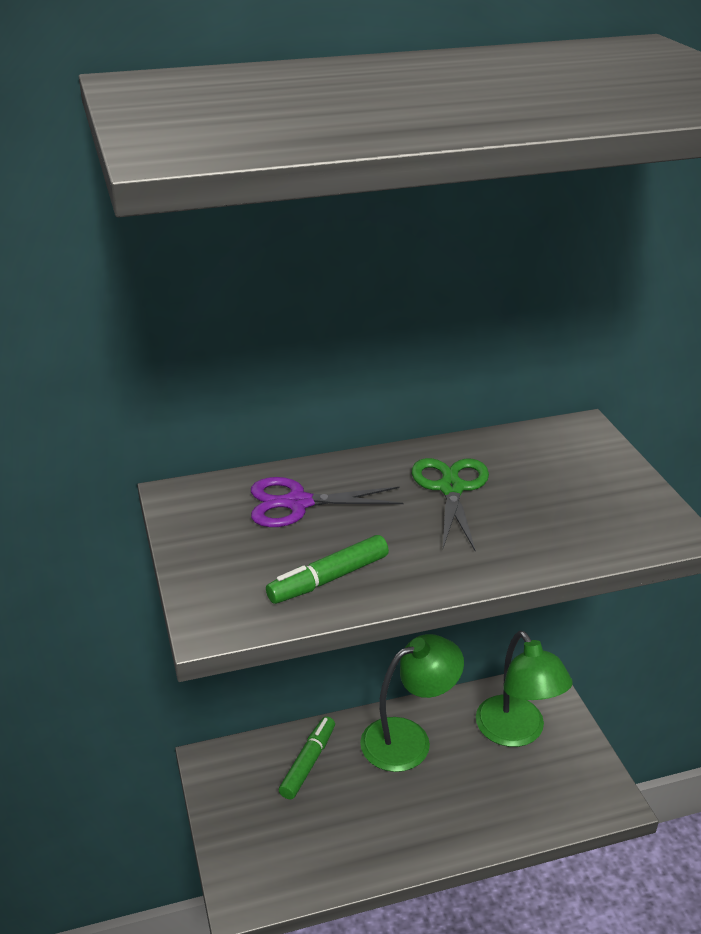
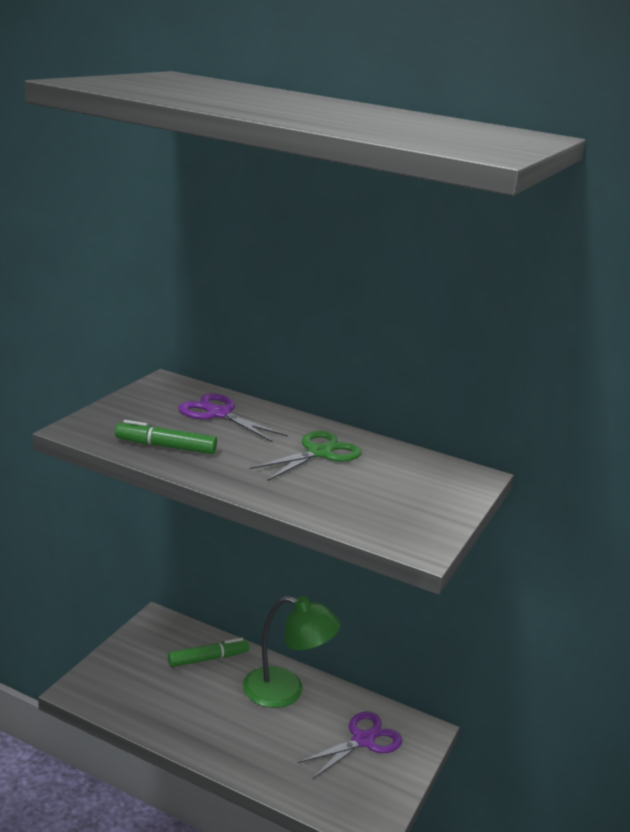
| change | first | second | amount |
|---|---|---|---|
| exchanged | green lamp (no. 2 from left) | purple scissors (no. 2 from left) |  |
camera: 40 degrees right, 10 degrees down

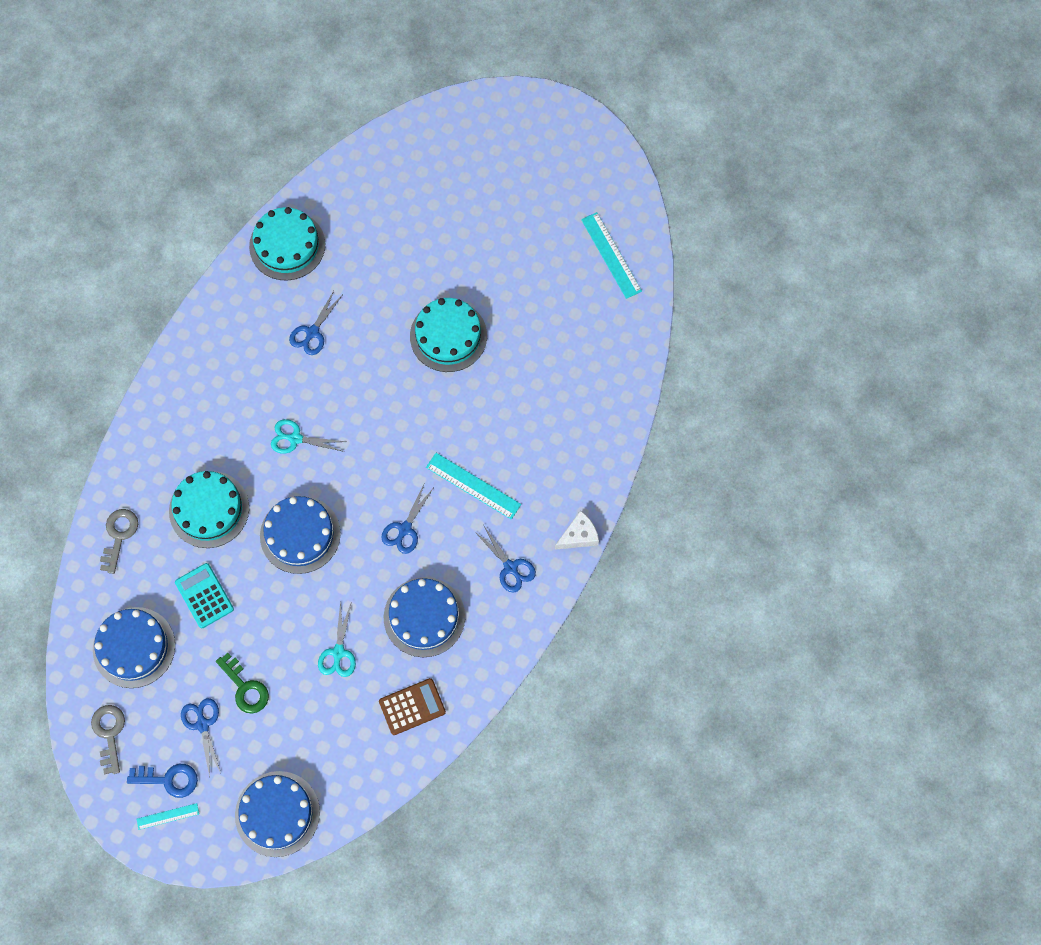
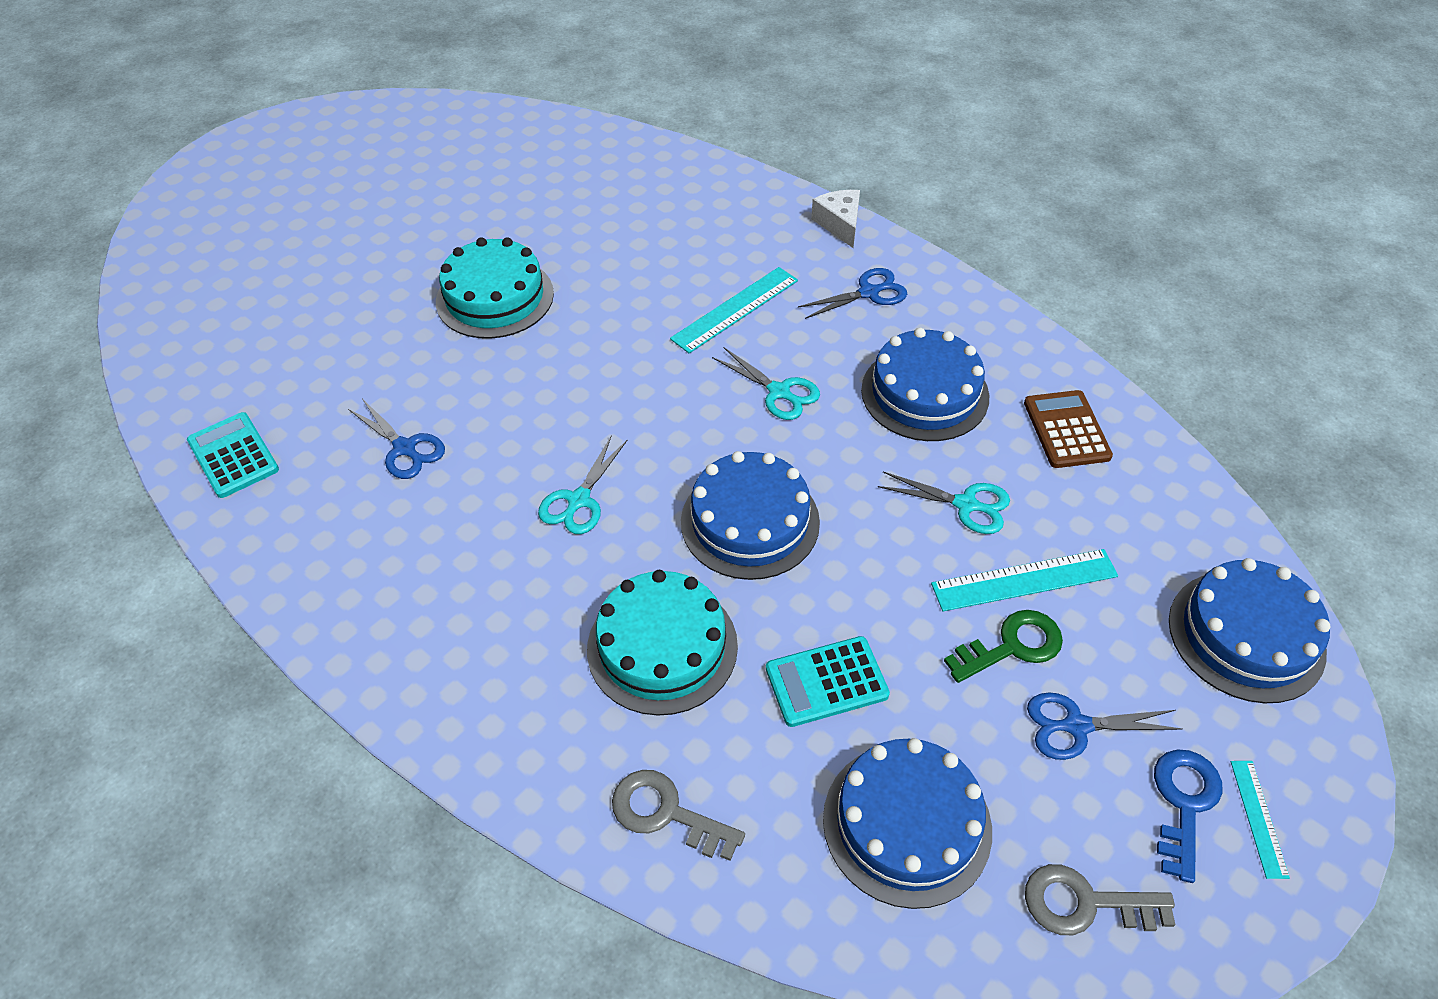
| change | first | second | amount |
|---|---|---|---|
| exchanged | turquoise cake (no. 2 from left) | turquoise calculator (no. 1 from left) |  |
| colour | blue scissors (no. 3 from left) | turquoise scissors (no. 2 from left) |  |
| relocated | turquoise ruler (no. 3 from left in the first image) | turquoise ruler (no. 2 from left) |  |
camera: 75 degrees left, 20 degrees down

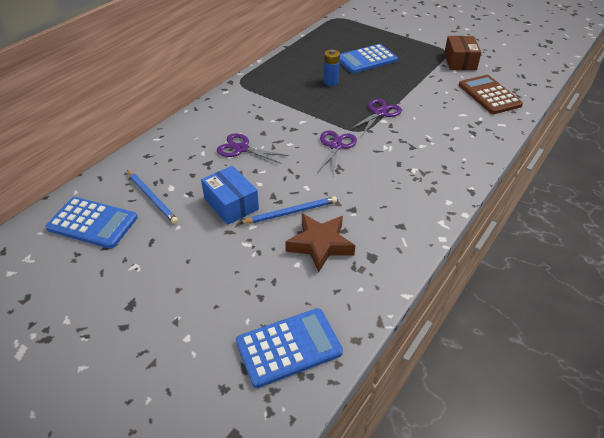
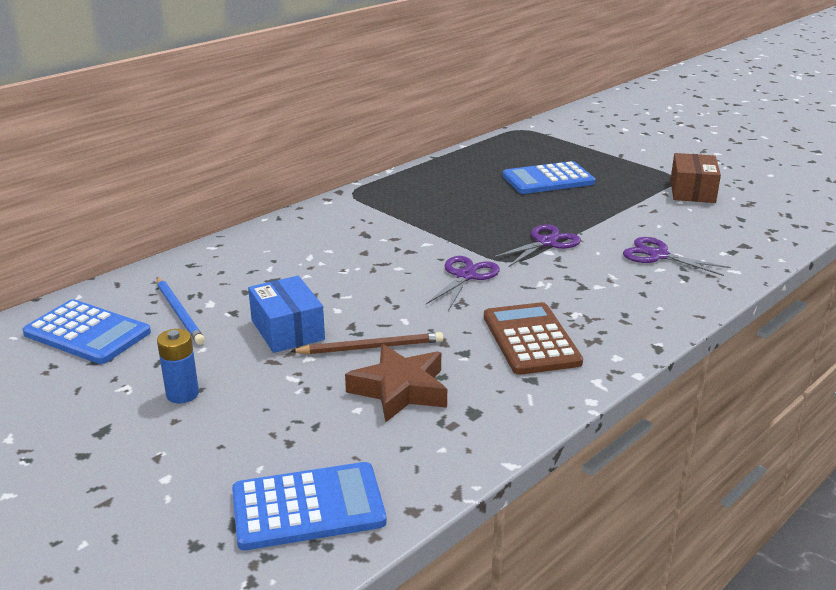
| change | first | second | amount |
|---|---|---|---|
| relocated | purple scissors (no. 1 from left in the first image) | purple scissors (no. 3 from left) |  |
| colour | blue pencil (no. 2 from left) | brown pencil |  |
| relocated | blue battery |  |  |
| relocated | brown calculator |  |  |
camera: 10 degrees right, 15 degrees down

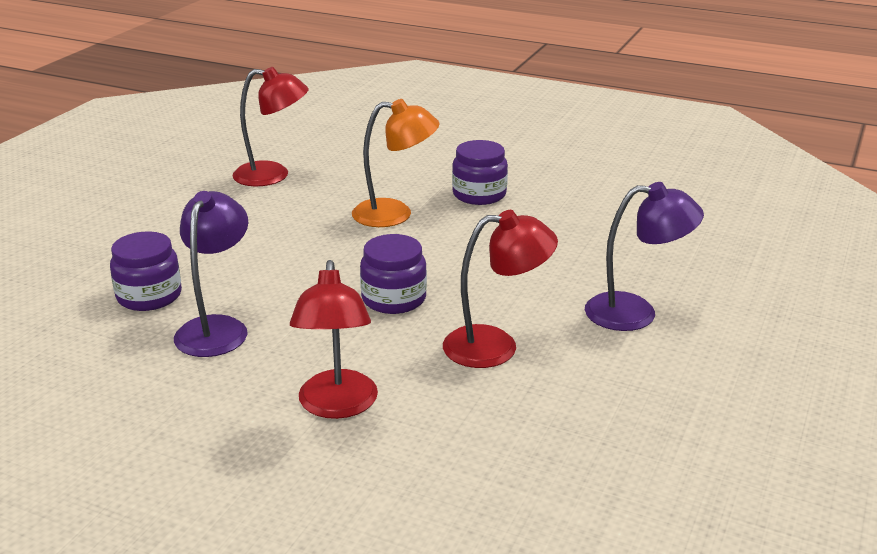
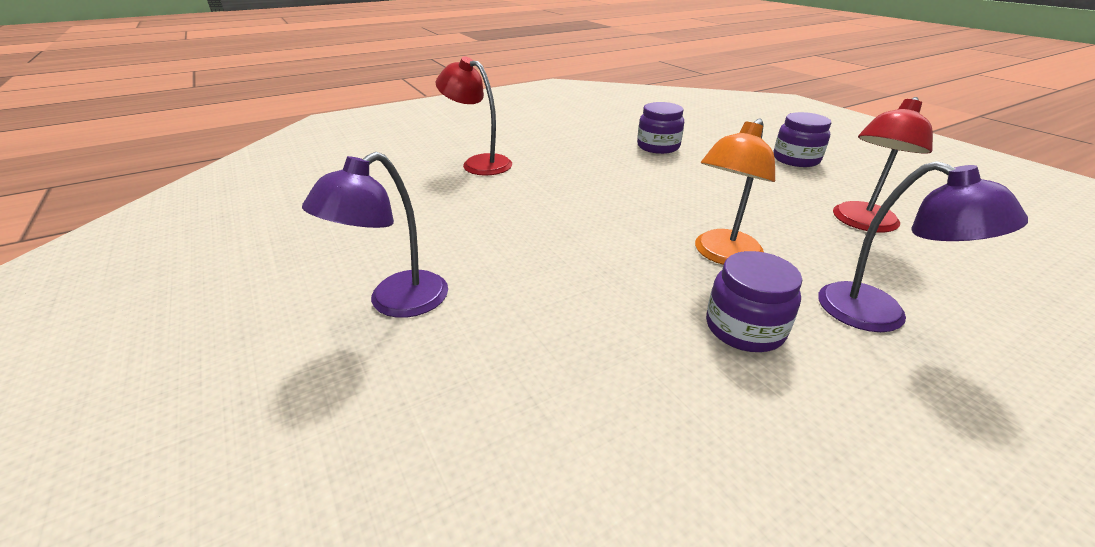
| change | first | second | amount |
|---|---|---|---|
| relocated | purple lamp (no. 1 from left in the first image) | purple lamp (no. 2 from left) |  |
| relocated | purple jar (no. 2 from left in the first image) | purple jar (no. 3 from left) |  |
| missing | red lamp (no. 3 from left) |  |  |
camera: 125 degrees right, 5 degrees up

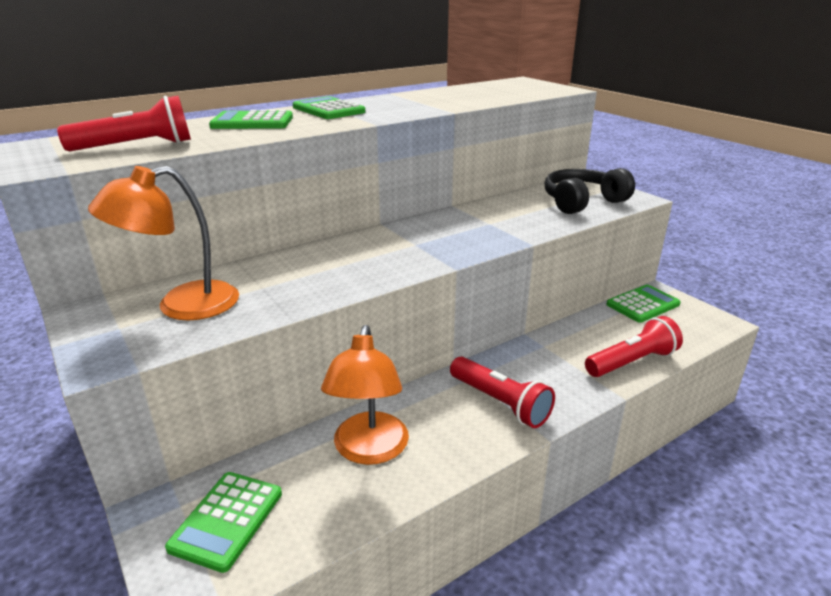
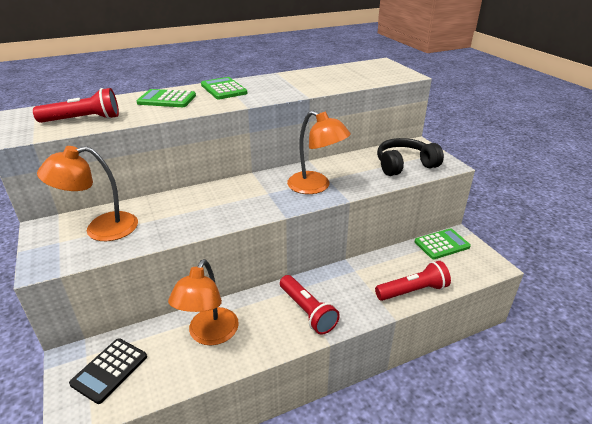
| change | first | second | amount |
|---|---|---|---|
| colour | green calculator (no. 1 from left) | black calculator |  |
| appeared |  | orange lamp (no. 3 from left) |  |
camera: 10 degrees right, 5 degrees up

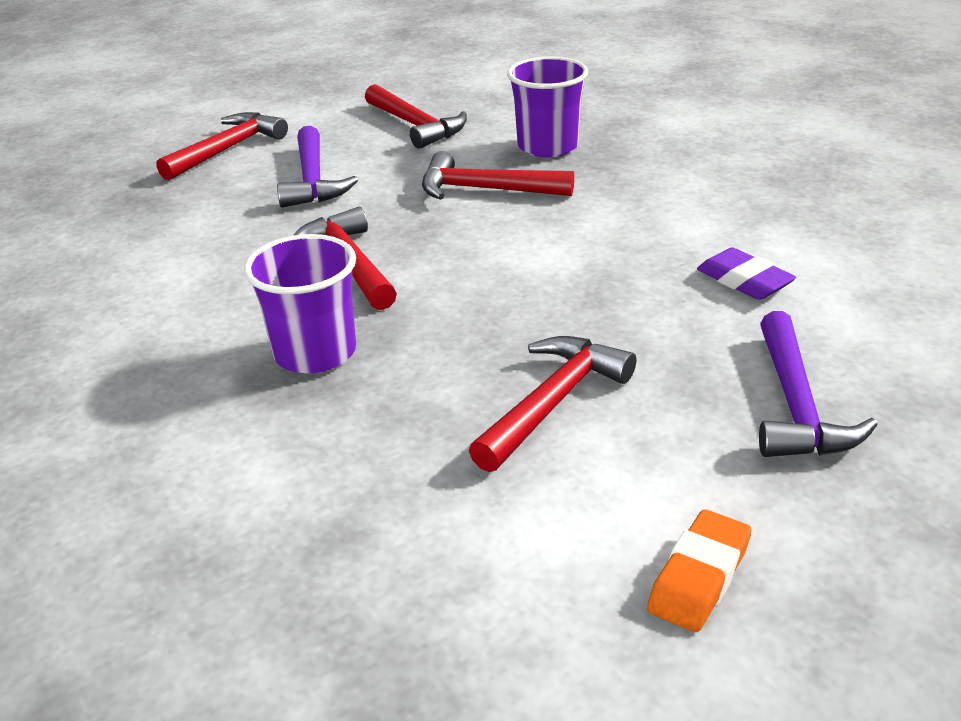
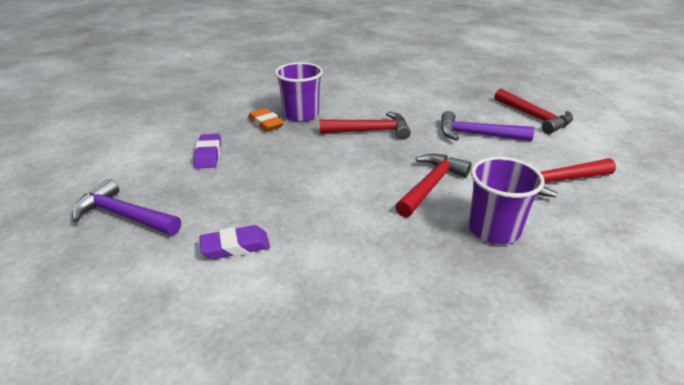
| change | first | second | amount |
|---|---|---|---|
| exchanged | red hammer (no. 5 from left) | purple eraser (no. 1 from left) |  |
| relocated | orange eraser |  |  |
camera: 110 degrees right, 0 degrees up

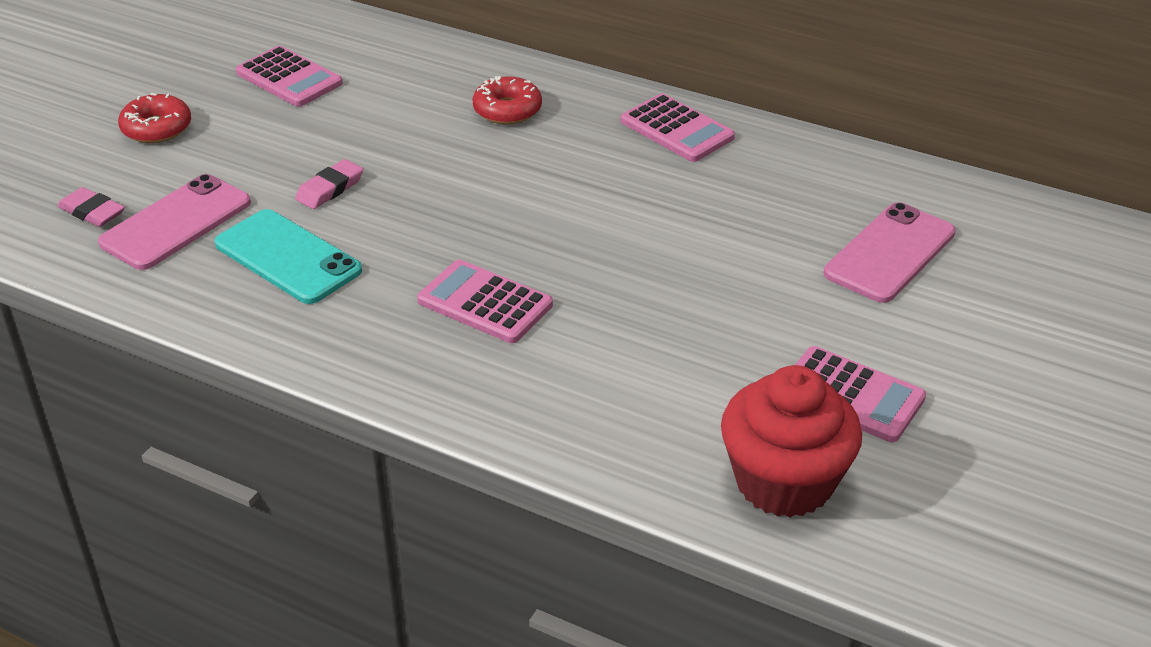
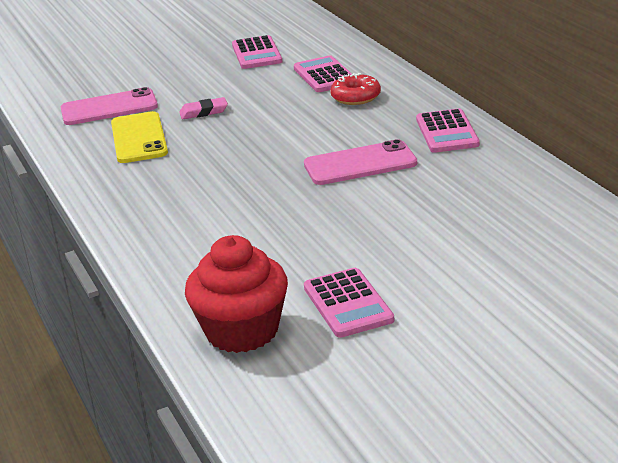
| change | first | second | amount |
|---|---|---|---|
| missing | pink eraser (no. 1 from left) |  |  |
| missing | red donut (no. 1 from left) |  |  |
| colour | turquoise phone | yellow phone |  |
| relocated | pink calculator (no. 2 from left) |  |  |
| relocated | pink phone (no. 2 from left) |  |  |
camera: 40 degrees right, 10 degrees down

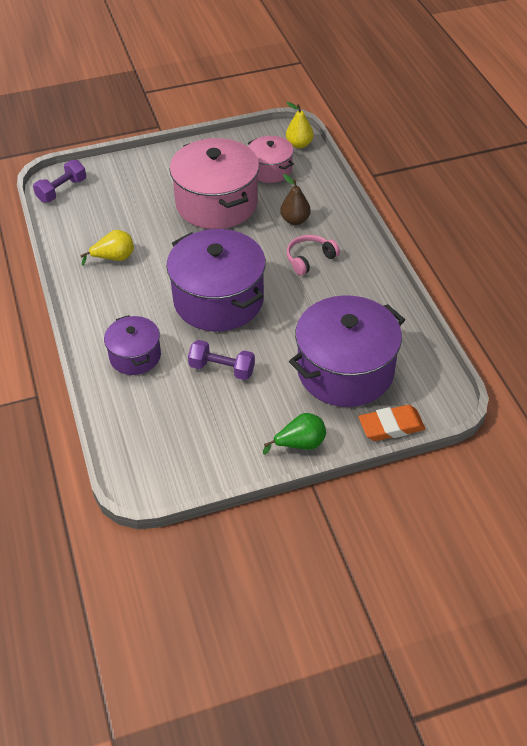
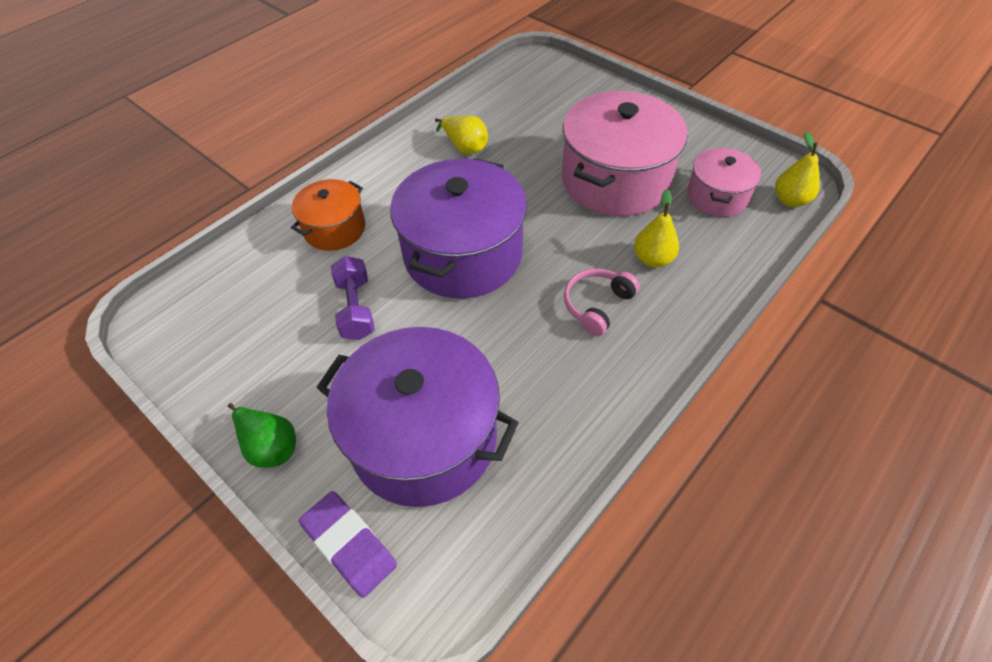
| change | first | second | amount |
|---|---|---|---|
| missing | purple dumbbell (no. 1 from left) |  |  |
| colour | purple pot (no. 1 from left) | orange pot |  |
| colour | brown pear | yellow pear (no. 2 from left) |  |
| spun | pink headphones |  | 75 degrees counterclockwise |
| colour | orange eraser | purple eraser |  |
camera: 60 degrees right, 5 degrees up

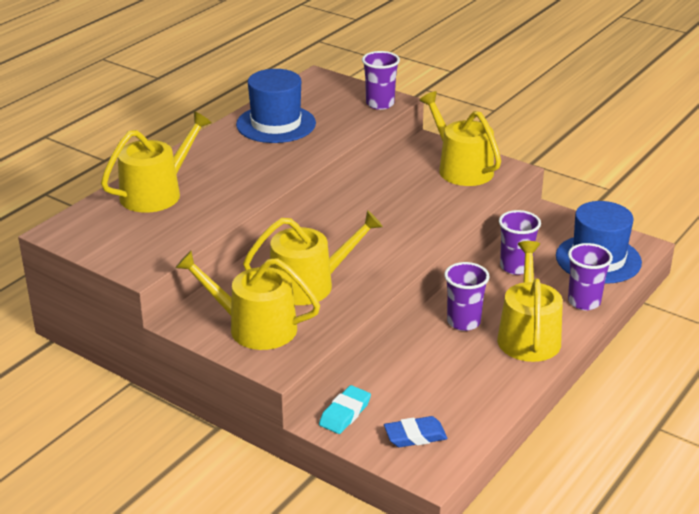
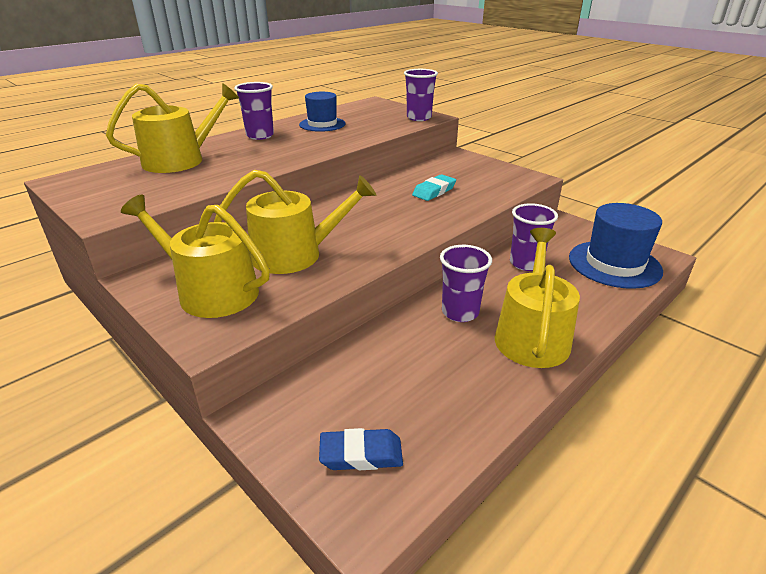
| change | first | second | amount |
|---|---|---|---|
| size | blue hat (no. 1 from left) |  | x0.66 |
| relocated | turquoise eraser |  |  |
| missing | yellow watering can (no. 4 from left) |  |  |
| relocated | purple cup (no. 4 from left in the first image) | purple cup (no. 1 from left) |  |
camera: 10 degrees right, 0 degrees up

